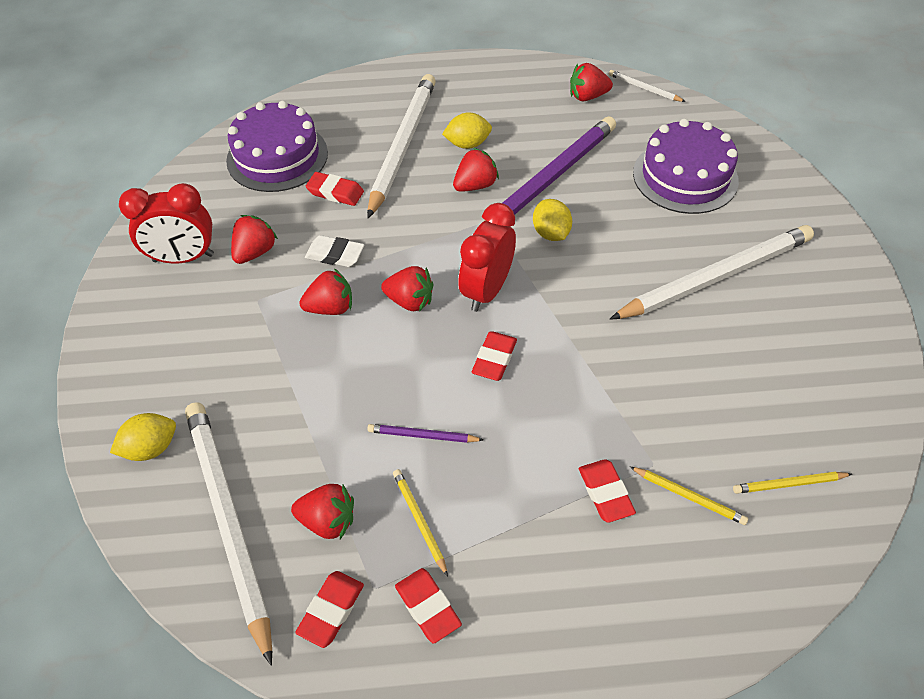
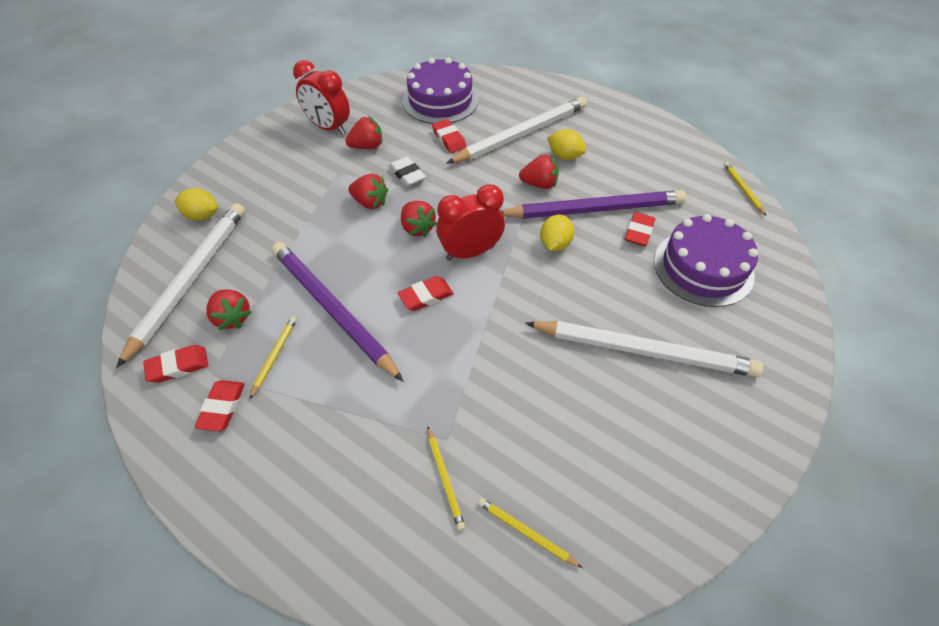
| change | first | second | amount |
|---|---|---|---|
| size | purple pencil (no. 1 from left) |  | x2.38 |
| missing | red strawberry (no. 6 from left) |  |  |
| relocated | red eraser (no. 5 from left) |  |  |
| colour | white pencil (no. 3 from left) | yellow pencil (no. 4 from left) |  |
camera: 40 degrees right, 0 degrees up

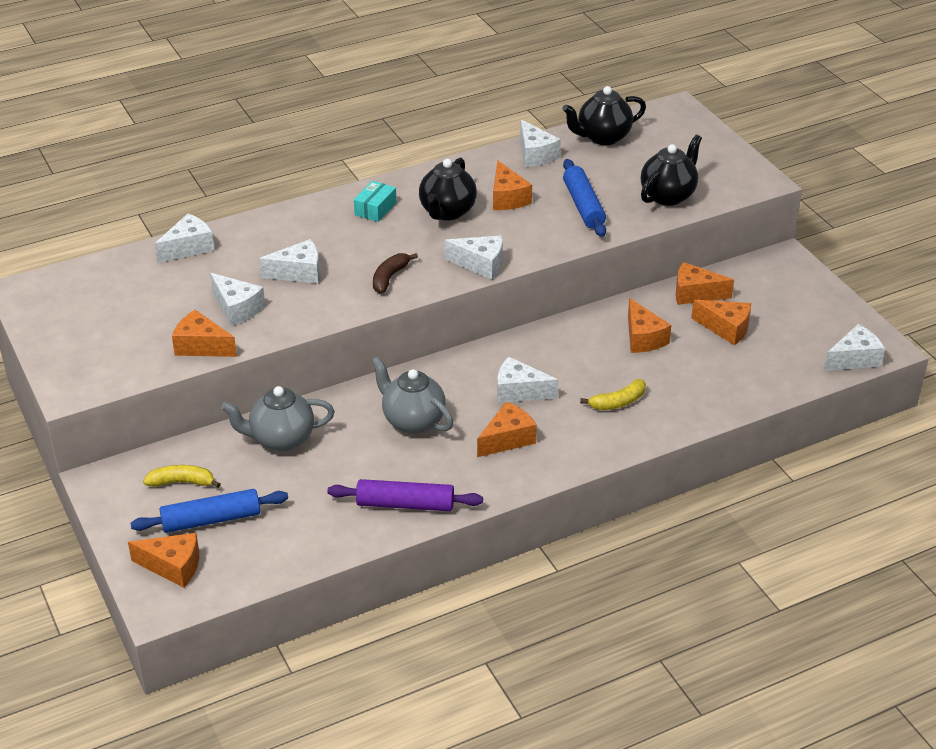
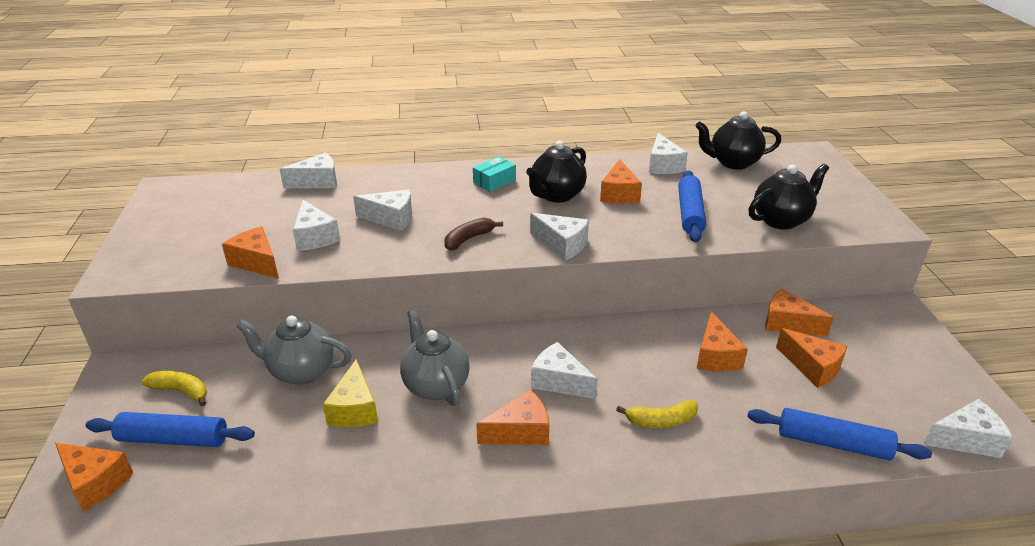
| change | first | second | amount |
|---|---|---|---|
| missing | purple rolling pin |  |  |
| appeared |  | yellow cheese |  |
| appeared |  | blue rolling pin (no. 3 from left) |  |
camera: 20 degrees right, 5 degrees down

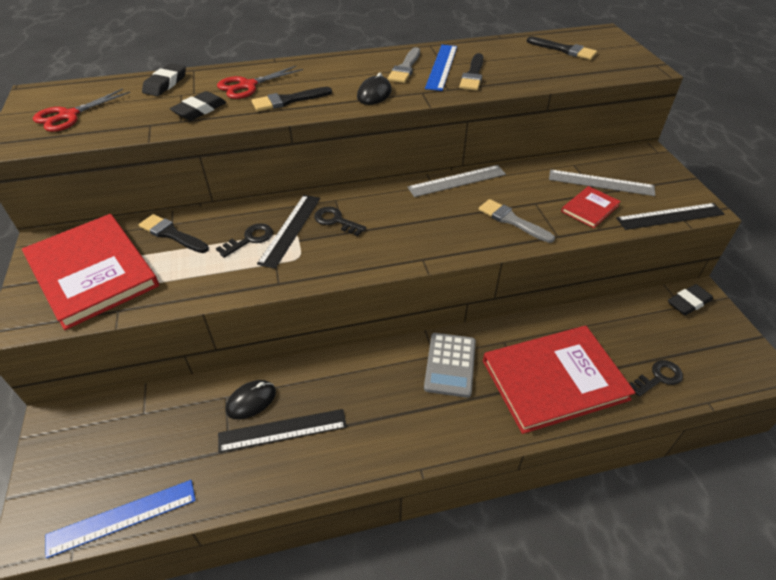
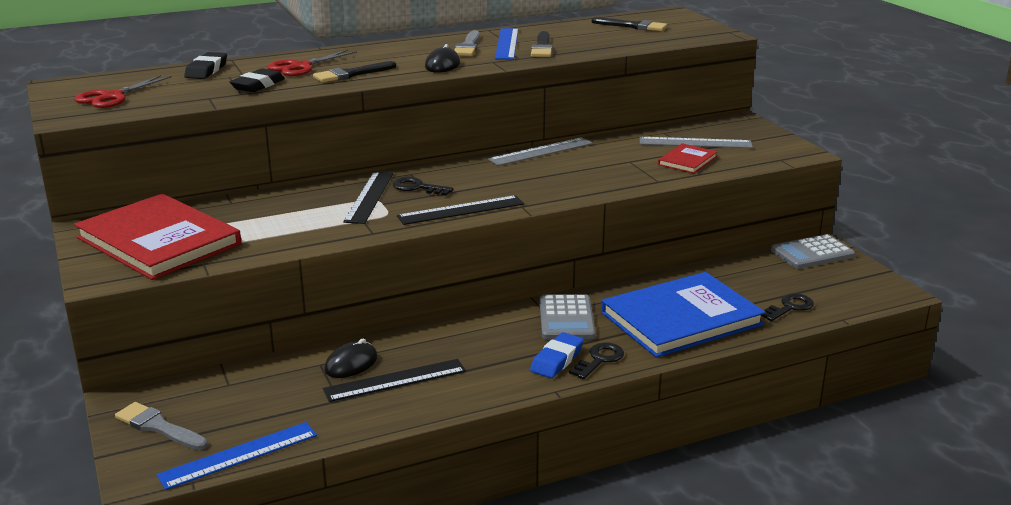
| change | first | second | amount |
|---|---|---|---|
| missing | black brush (no. 1 from left) |  |  |
| relocated | black key (no. 1 from left in the first image) | black key (no. 2 from left) |  |
| relocated | grey brush (no. 2 from left in the first image) | grey brush (no. 1 from left) |  |
| colour | red book (no. 2 from left) | blue book |  |
| relocated | black ruler (no. 3 from left) |  |  |
| exchanged | black eraser (no. 3 from left) | grey calculator (no. 2 from left) |  |
| appeared |  | blue eraser |  |
camera: 10 degrees left, 20 degrees down

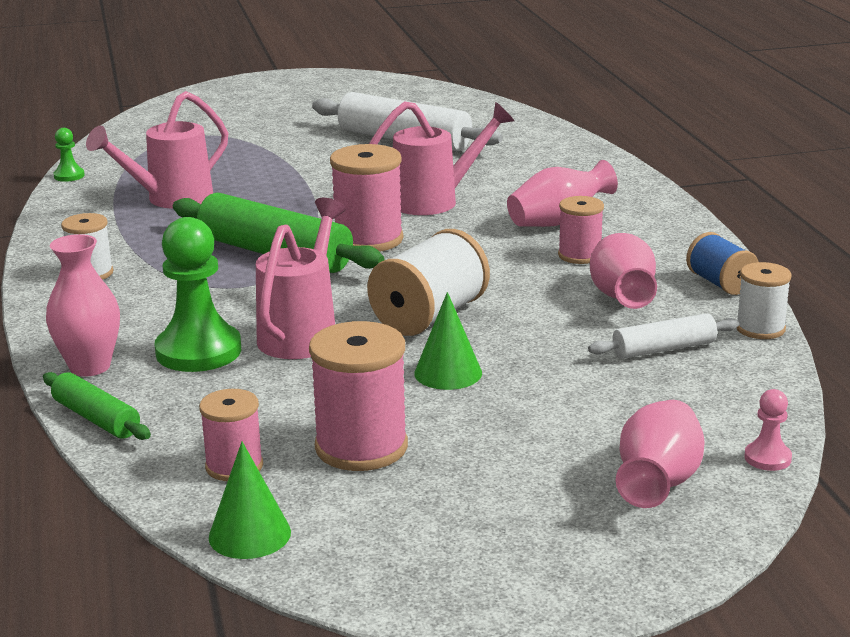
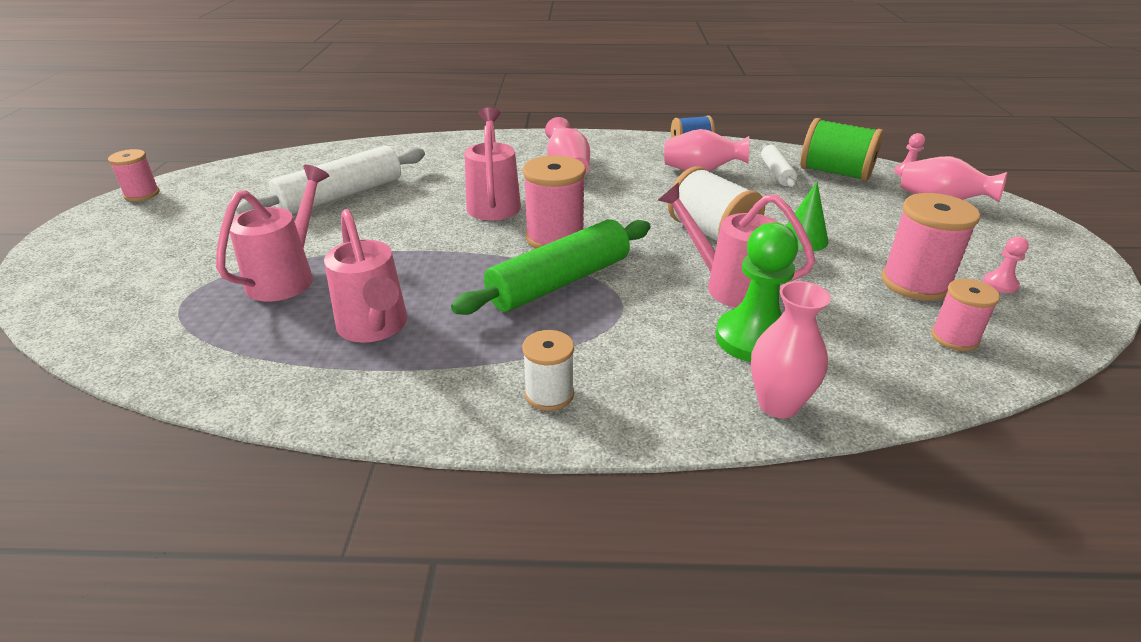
| change | first | second | amount |
|---|---|---|---|
| missing | green rolling pin (no. 1 from left) |  |  |
| missing | green pawn (no. 1 from left) |  |  |
| missing | green cone (no. 1 from left) |  |  |
| relocated | pink spool (no. 4 from left in the first image) | pink spool (no. 1 from left) |  |
| missing | white spool (no. 3 from left) |  |  |
| appeared |  | pink watering can (no. 1 from left) |  |
| appeared |  | green spool |  |
| appeared |  | pink pawn (no. 2 from left) |  |
camera: 75 degrees left, 10 degrees up

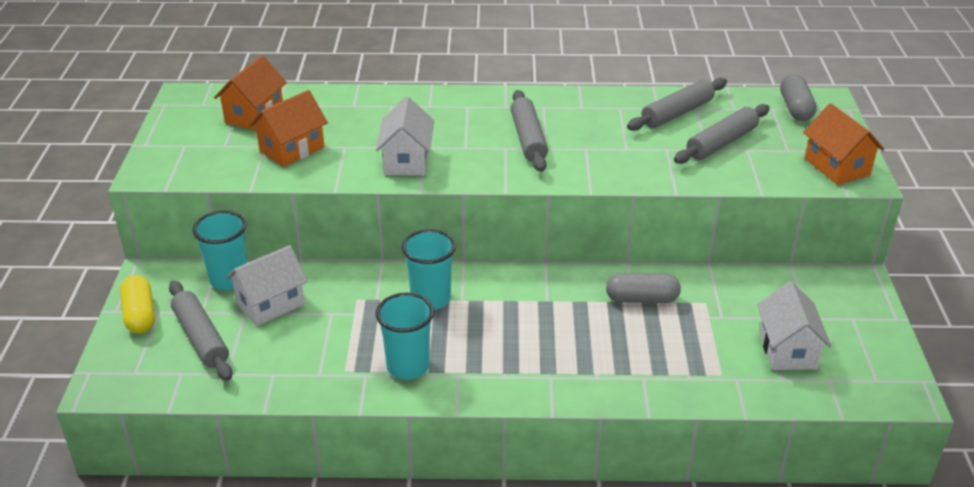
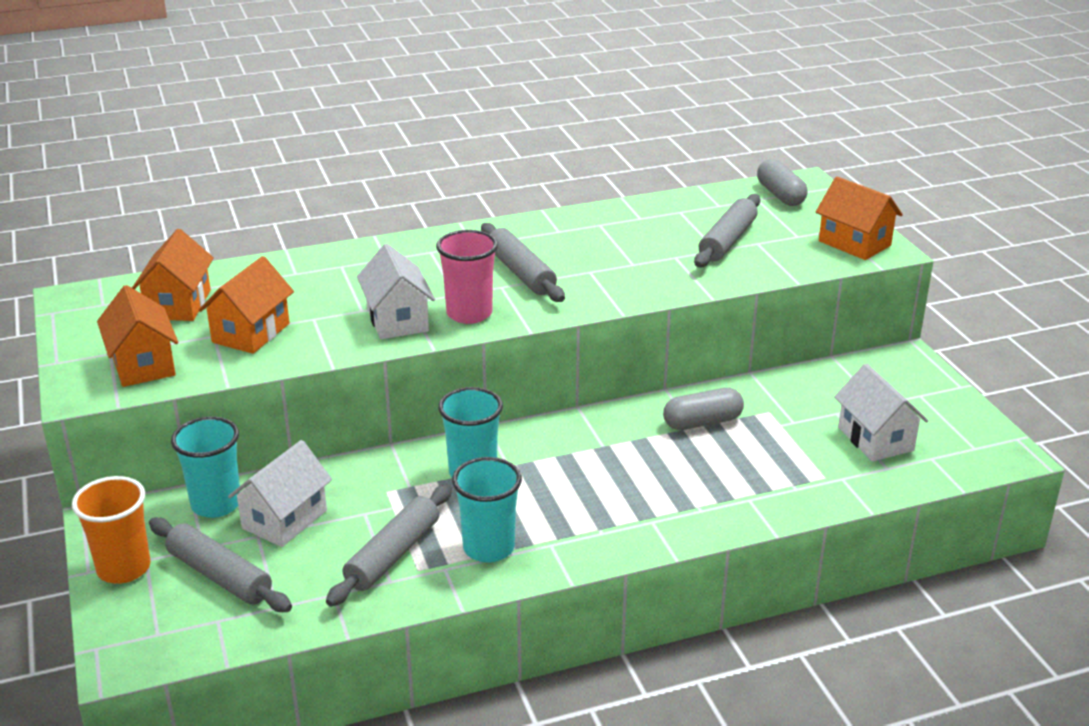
| change | first | second | amount |
|---|---|---|---|
| exchanged | yellow capsule | orange cup |  |
| relocated | grey rolling pin (no. 3 from left in the first image) | grey rolling pin (no. 2 from left) |  |
| appeared |  | orange house (no. 1 from left) |  |
| appeared |  | pink cup |  |
camera: 20 degrees left, 5 degrees down

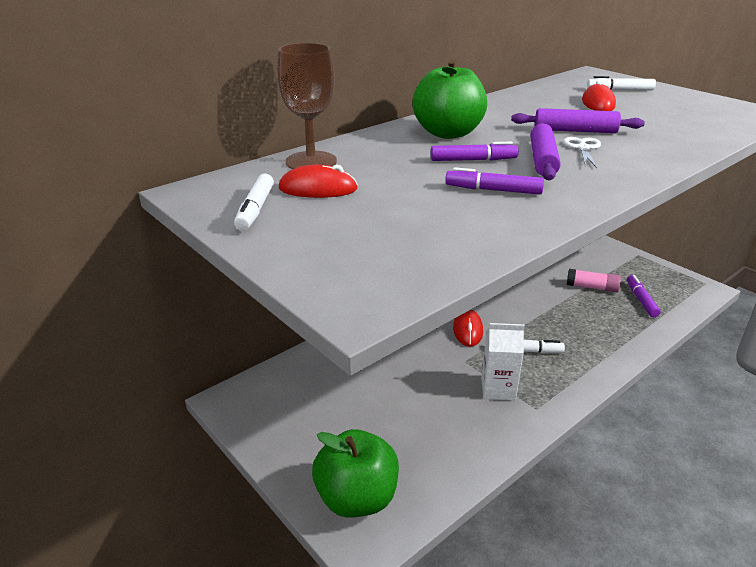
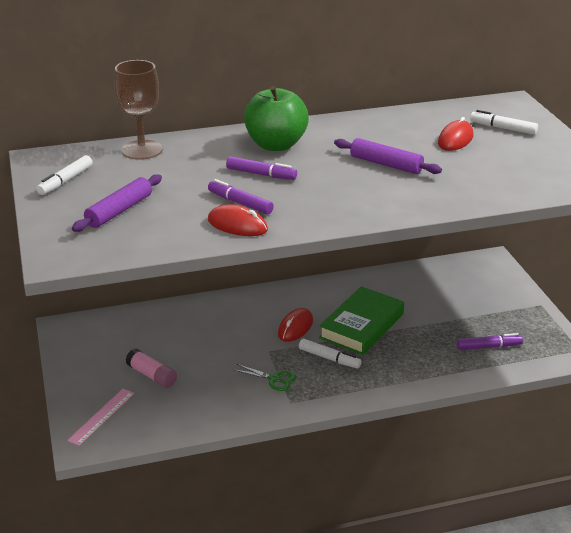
| change | first | second | amount |
|---|---|---|---|
| relocated | red mouse (no. 1 from left) |  |  |
| exchanged | green apple (no. 1 from left) | pink ruler |  |
| exchanged | white carton | green scissors |  |
| relocated | purple rolling pin (no. 1 from left) |  |  |
| missing | white scissors |  |  |
| relocated | pink glue stick |  |  |
| spun | purple marker (no. 3 from left) |  | 60 degrees clockwise |
| appeared |  | green book |  |
camera: 25 degrees right, 0 degrees up

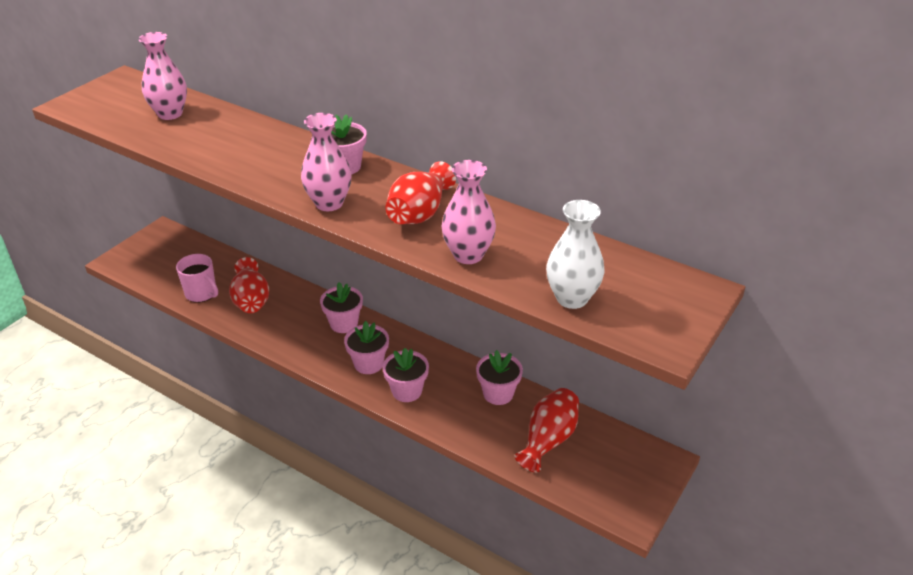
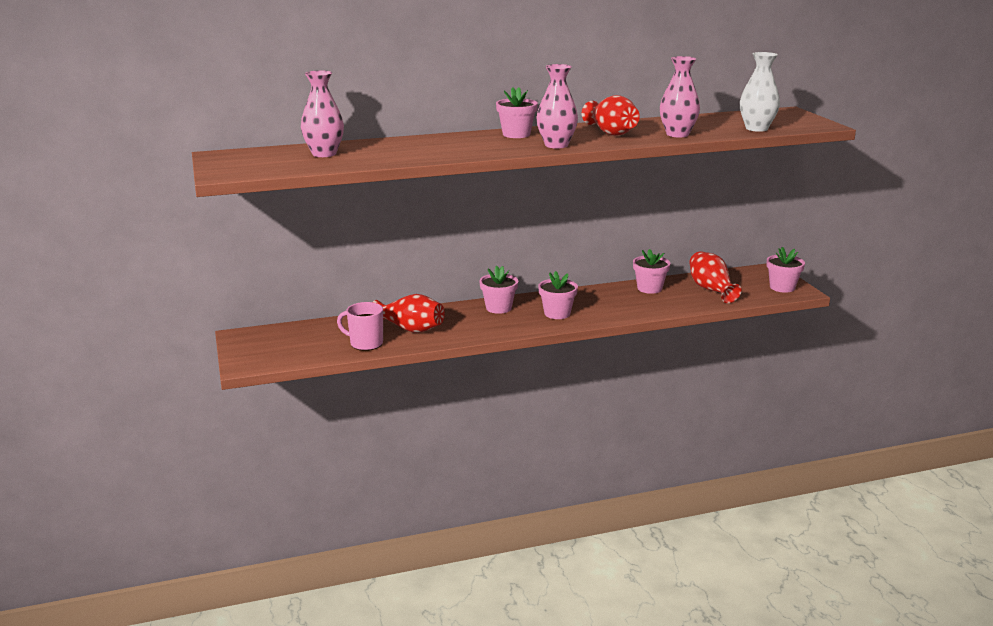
| change | first | second | amount |
|---|---|---|---|
| spun | pink mug |  | 150 degrees counterclockwise |
| relocated | pink flower pot (no. 4 from left in the first image) | pink flower pot (no. 5 from left) |  |
camera: 50 degrees left, 15 degrees down

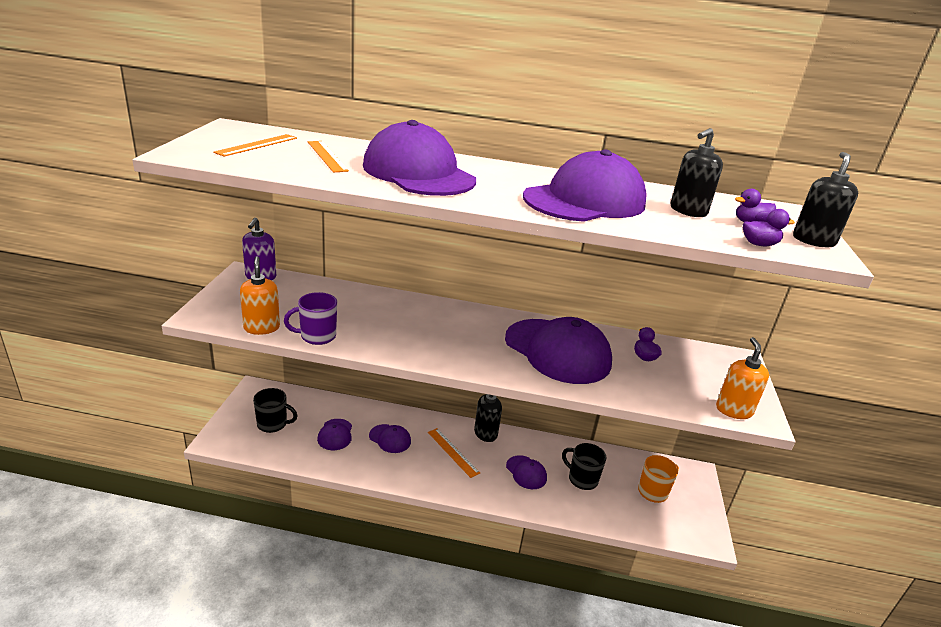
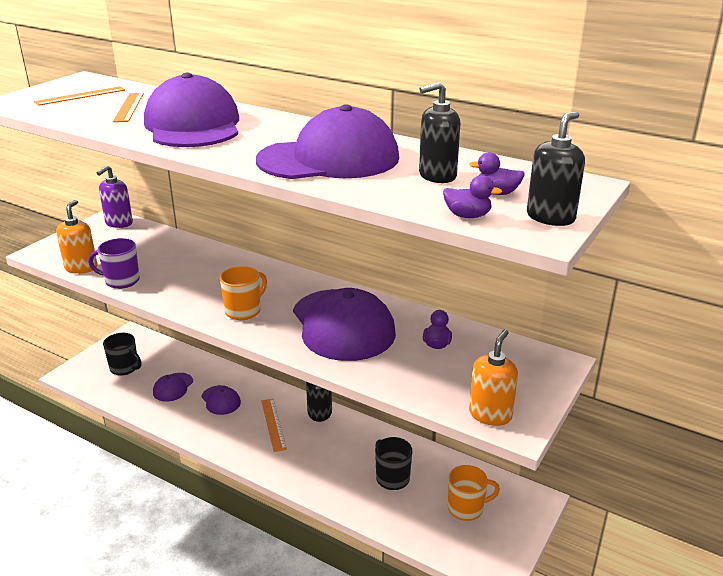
| change | first | second | amount |
|---|---|---|---|
| missing | purple cap (no. 4 from left) |  |  |
| appeared |  | orange mug (no. 1 from left) |  |
camera: 25 degrees right, 0 degrees up

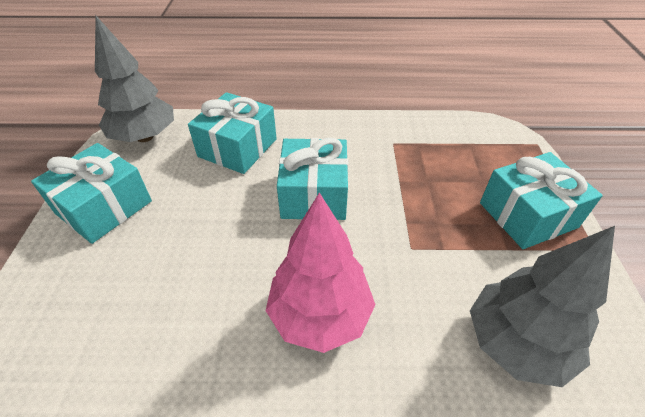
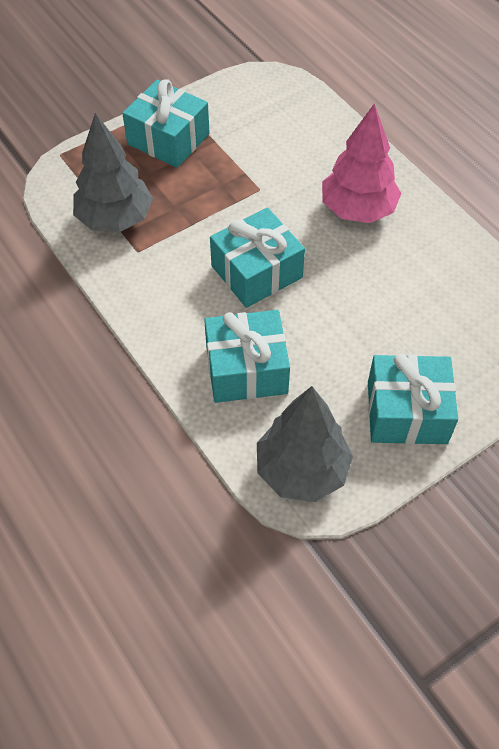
| change | first | second | amount |
|---|---|---|---|
| relocated | grey tree (no. 2 from left in the first image) | grey tree (no. 1 from left) |  |
camera: 125 degrees left, 10 degrees up

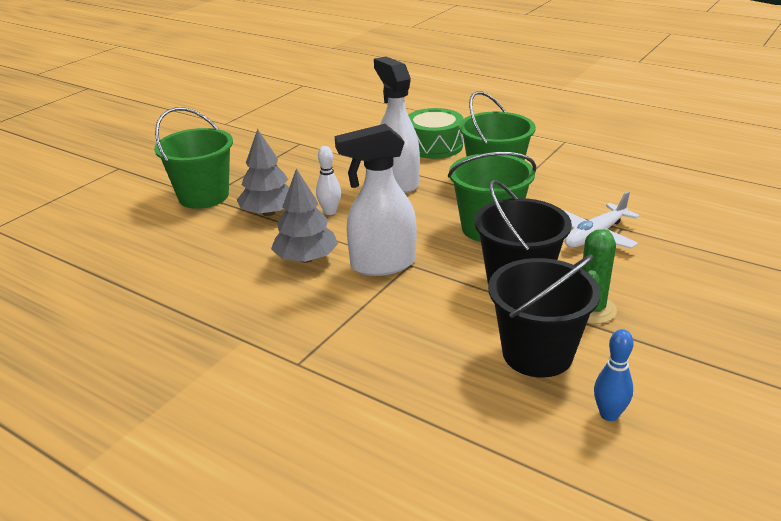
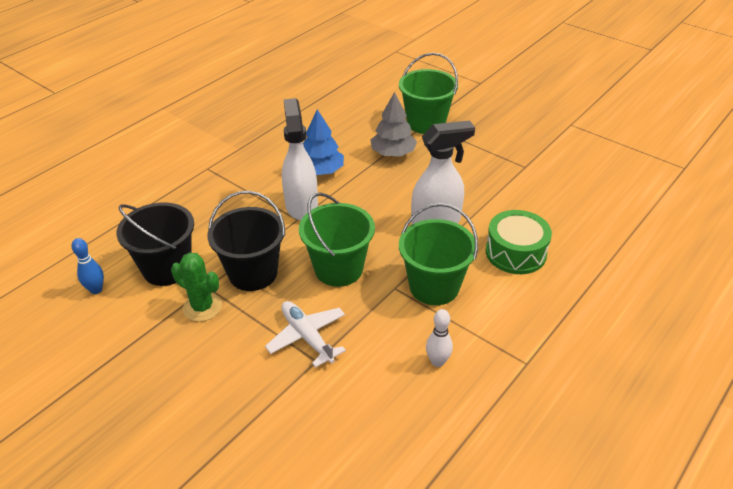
| change | first | second | amount |
|---|---|---|---|
| colour | grey tree (no. 2 from left) | blue tree |  |
| relocated | white bowling pin |  |  |
camera: 95 degrees right, 10 degrees up

